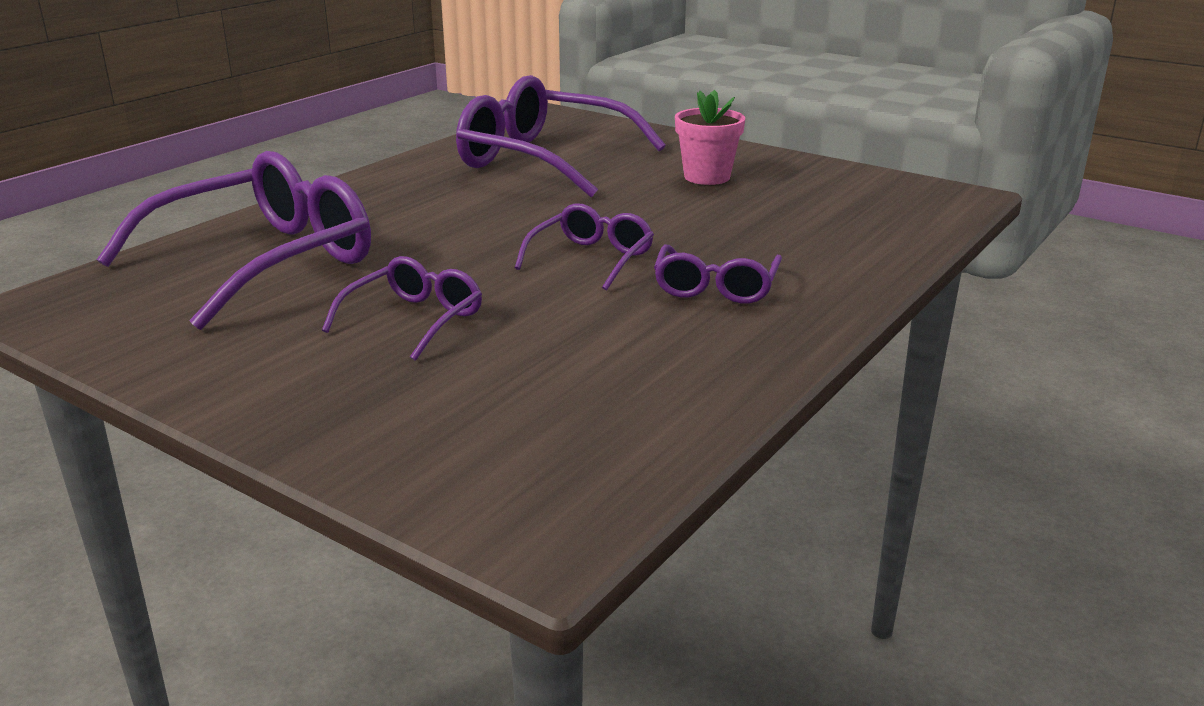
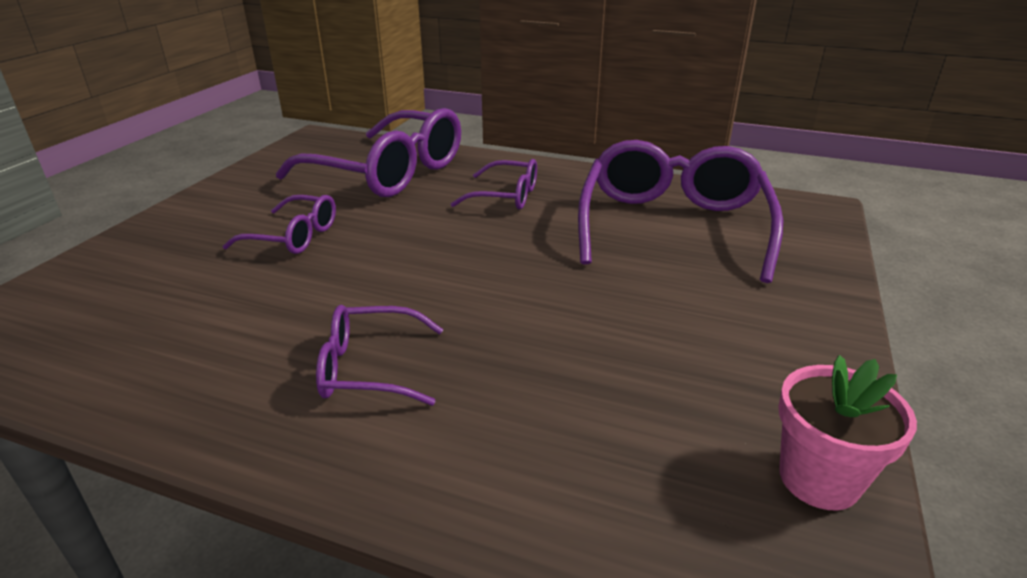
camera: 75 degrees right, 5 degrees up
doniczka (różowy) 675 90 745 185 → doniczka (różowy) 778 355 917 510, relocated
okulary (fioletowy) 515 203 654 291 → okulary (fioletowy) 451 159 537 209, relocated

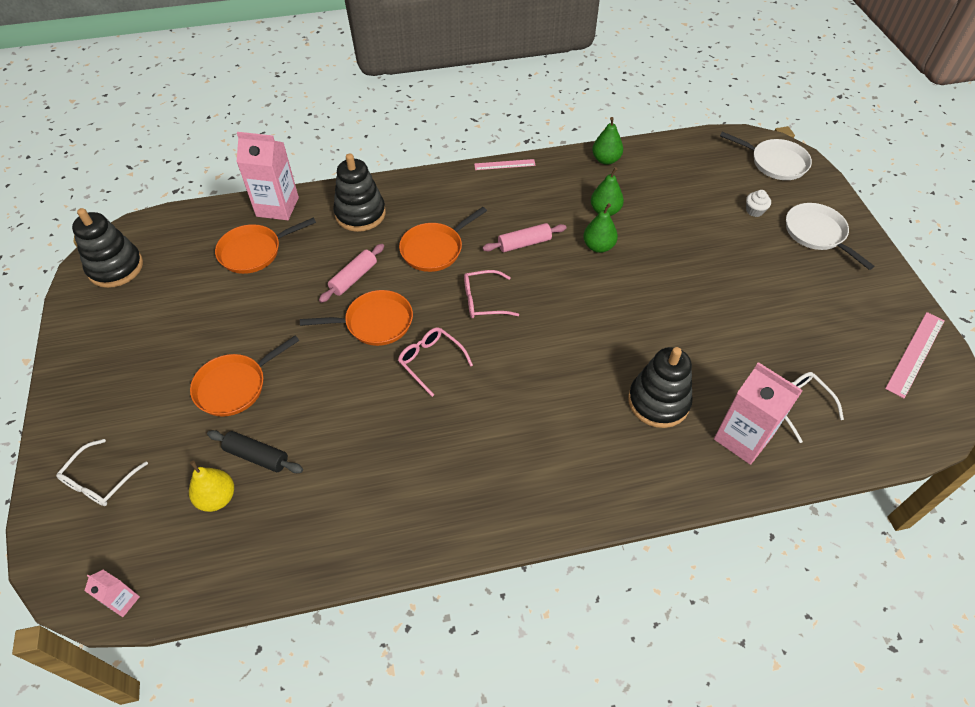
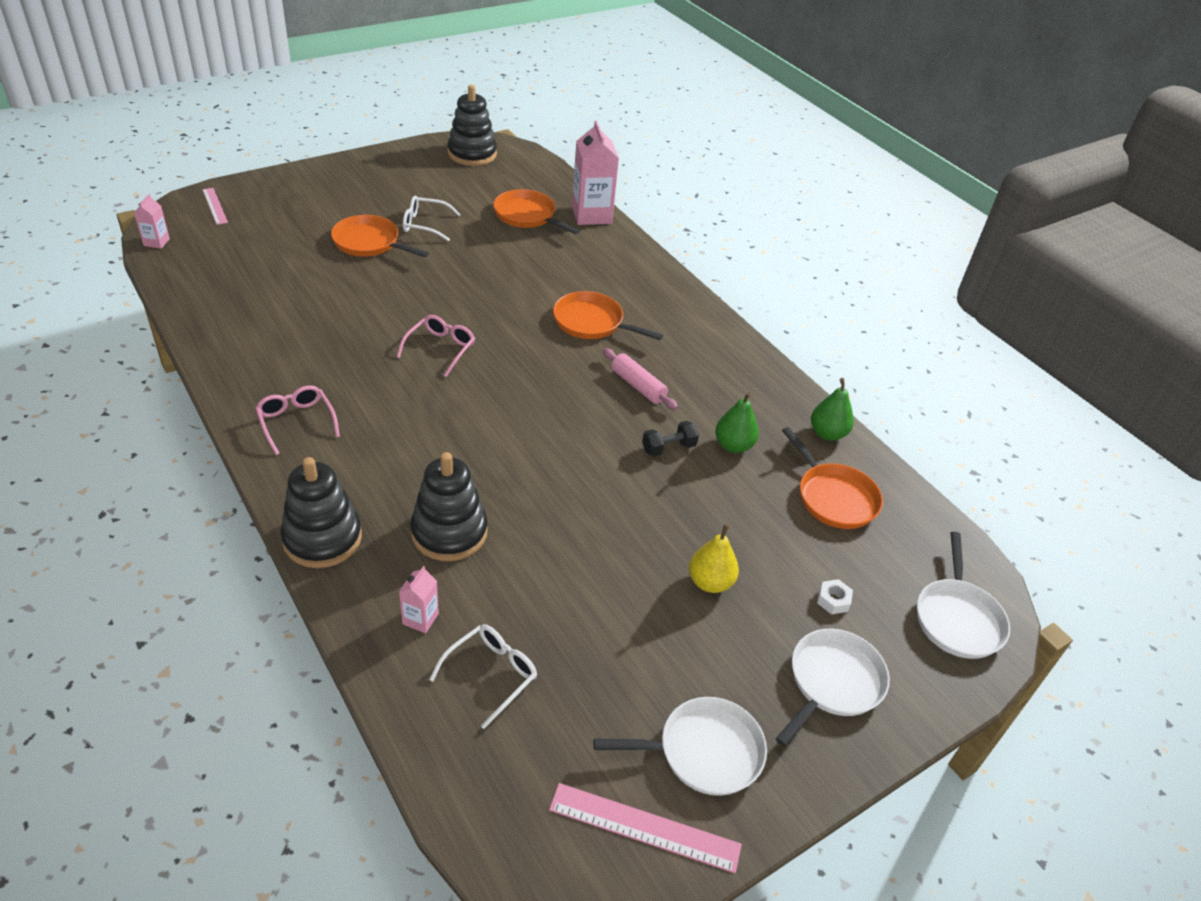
camera: 65 degrees right, 10 degrees down
zabawka nakładanka (czarny) 333 153 386 232 → zabawka nakładanka (czarny) 280 457 362 568, relocated
linijka (różowy) 474 159 536 170 → linijka (różowy) 202 188 228 225, relocated
muffinka (biały) 746 190 771 217 → nakrętka (biały) 817 579 853 614
gruszka (zielony) 583 203 618 253 → hantel (czarny) 642 421 699 457
wałek do ciasta (różowy) 319 244 384 303 → -
okulary (różowy) 464 270 519 318 → okulary (różowy) 255 385 340 455, relocated
patelnia (pomarańczowy) 300 290 413 346 → patelnia (pomarańczowy) 782 427 883 529, relocated
karton mleka (różowy) 714 362 802 465 → karton mleka (różowy) 399 566 439 633, x0.48
wałek do ciasta (czarny) 207 430 303 473 → -
okulary (biały) 56 439 148 506 → okulary (biały) 403 195 461 241, relocated
gruszka (żółty) 189 460 234 512 → gruszka (żółty) 689 524 739 593, relocated
- → patelnia (biały) 594 697 767 796

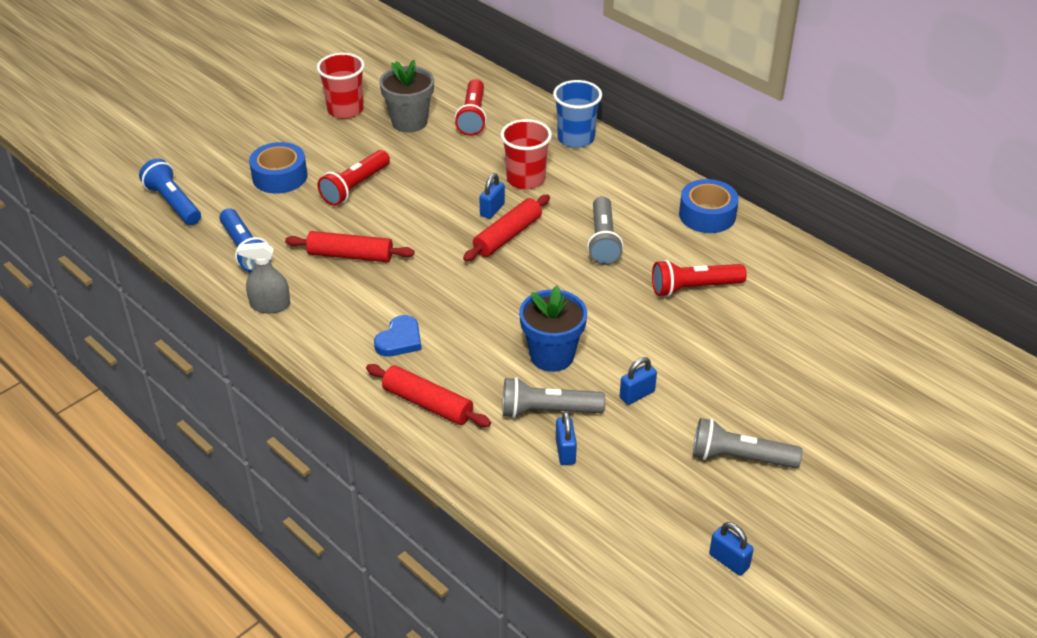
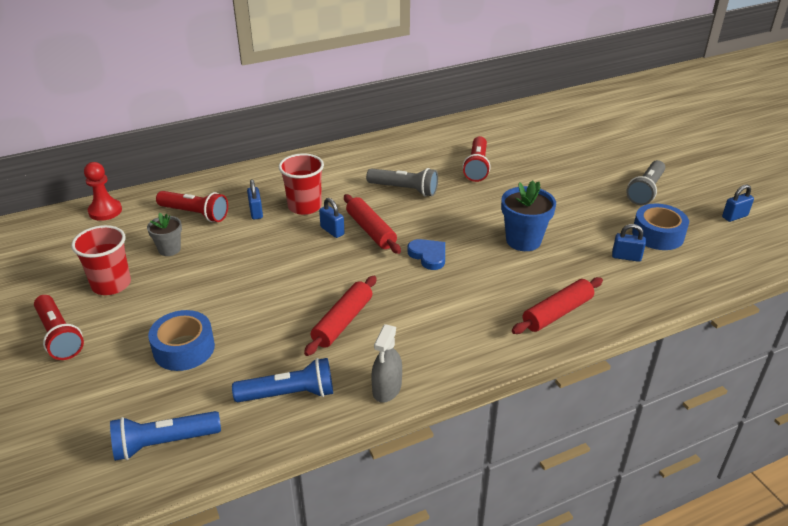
camera: 70 degrees left, 5 degrees down
doniczka (szary) 379 60 434 132 → doniczka (szary) 147 213 182 256, x0.62
szklanka (niebieski) 553 80 602 148 → -
latarka (czerwony) 317 150 390 206 → latarka (czerwony) 34 295 84 360, relocated
taśma klejąca (niebieski) 679 179 739 233 → taśma klejąca (niebieski) 632 204 689 250, relocated
serce (niebieski) 374 315 421 357 → serce (niebieski) 407 239 445 270, relocated
kłódka (niebieski) 620 357 657 405 → kłódka (niebieski) 247 179 263 220, relocated
latarka (szary) 503 377 605 418 → -
- → pionek (czerwony) 84 162 122 221

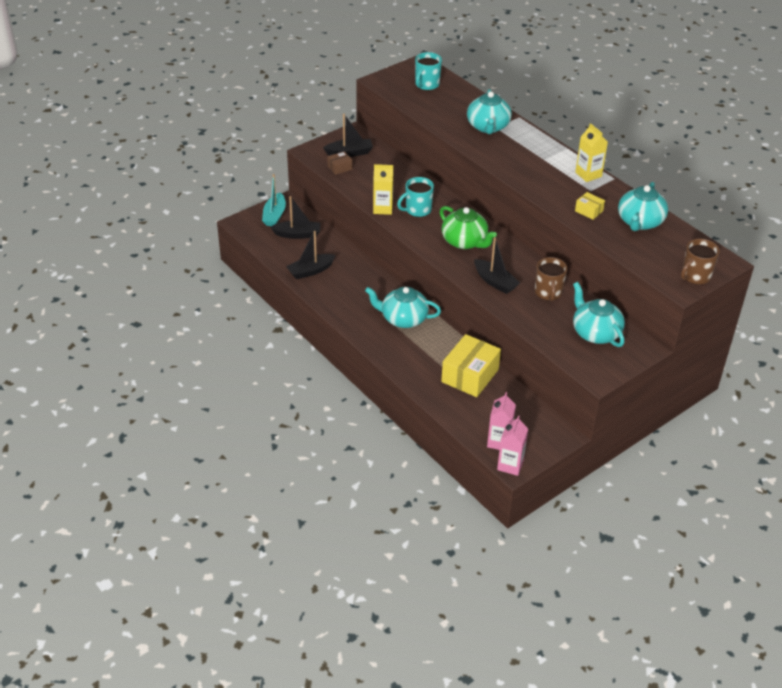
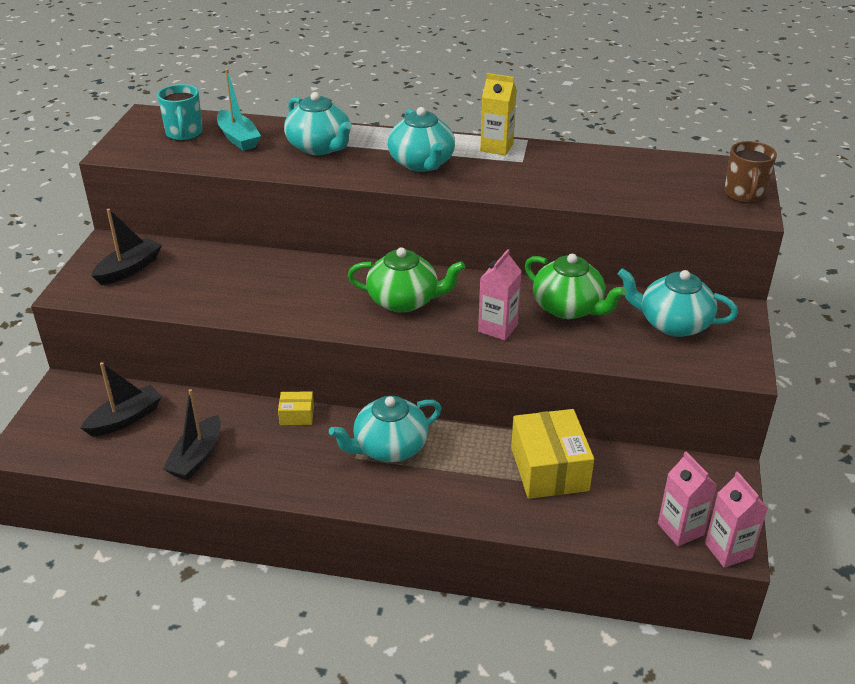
camera: 40 degrees left, 5 degrees down
pudełko (brązowy) 327 151 352 175 → -
karton mleka (żółty) 373 164 393 215 → -
łódka (turkusowy) 262 174 286 226 → łódka (turkusowy) 217 69 261 151, relocated
kubek (turkusowy) 397 177 434 217 → -
imbryk (turkusowy) 618 182 668 231 → imbryk (turkusowy) 387 107 455 172, relocated
pudełko (żółty) 575 192 605 220 → pudełko (żółty) 278 392 314 425, relocated
łódka (czarny) 474 237 520 294 → karton mleka (różowy) 478 249 522 340
kubek (brązowy) 535 257 567 301 → imbryk (zielony) 525 254 627 319

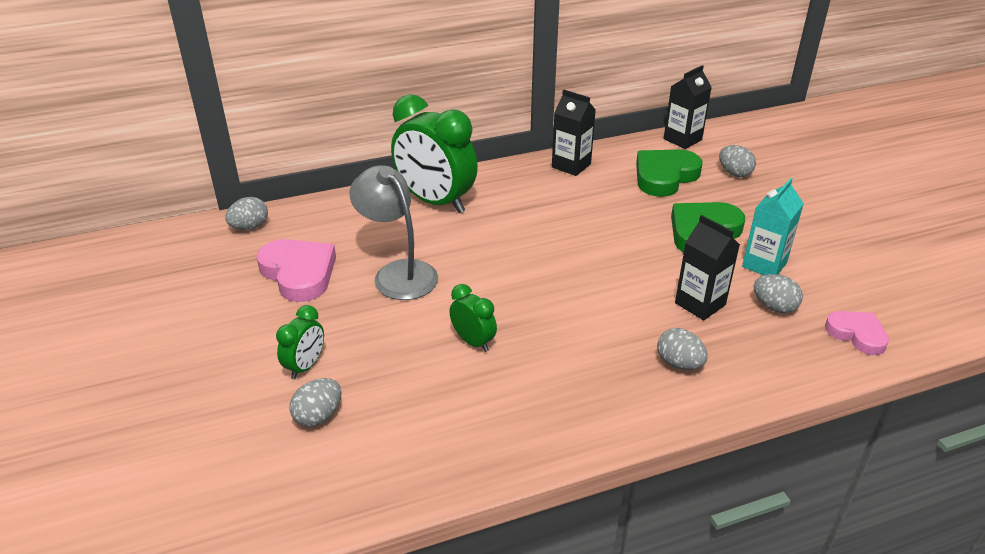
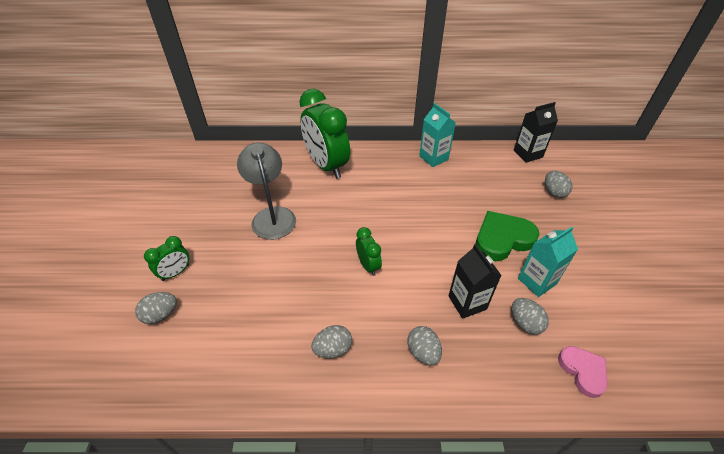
camera: 20 degrees right, 10 degrees up
karton mleka (czarny) 552 89 596 176 → karton mleka (turkusowy) 419 103 456 167
serce (zielony) 636 150 702 197 → -
jajko (szary) 225 197 268 230 → jajko (szary) 311 325 352 358, relocated
serce (różowy) 256 239 336 302 → -
budzik (zielony) 449 284 497 352 → budzik (zielony) 356 227 382 276, relocated

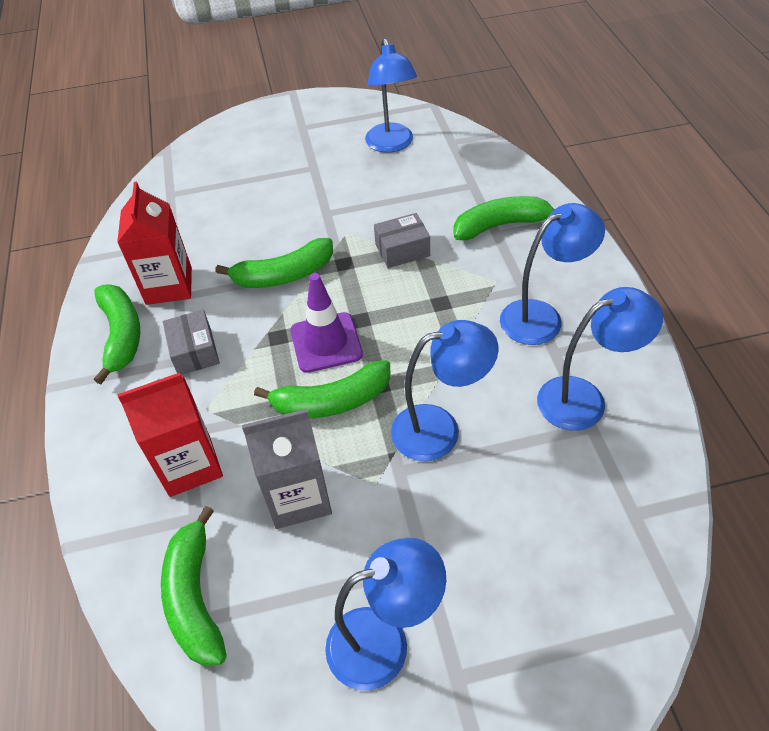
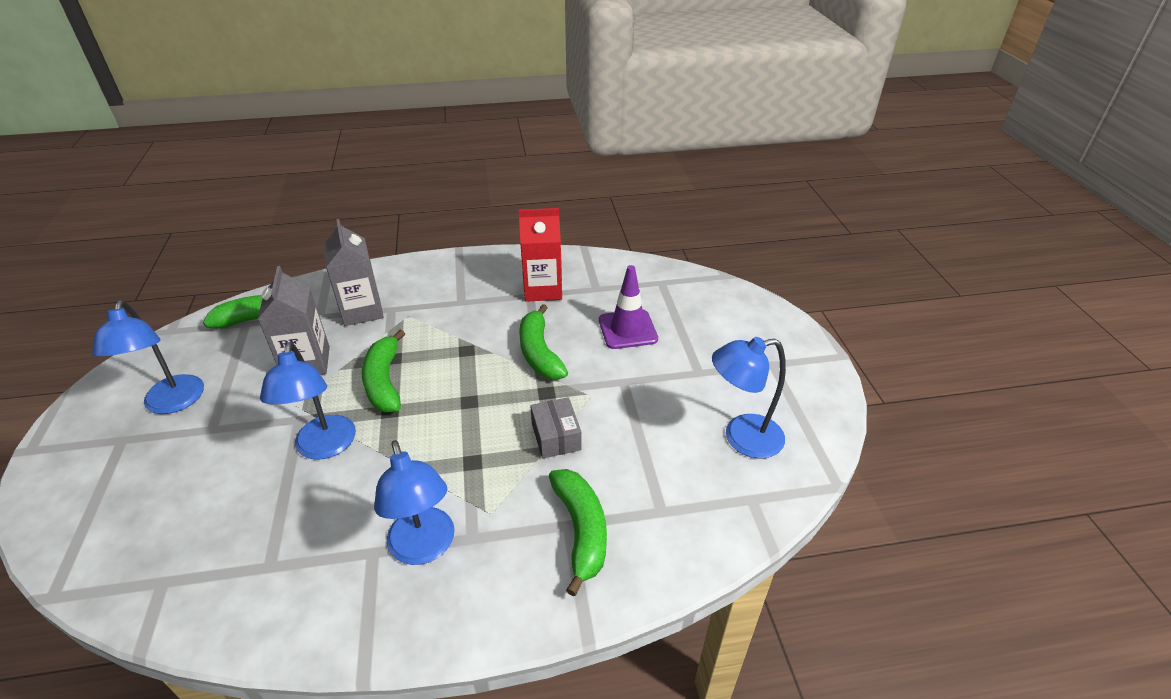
camera: 90 degrees right, 10 degrees down
pachołek (fioletowy) 290 273 363 373 → pachołek (fioletowy) 599 265 658 349, relocated
banan (zielony) 94 284 140 384 → -
lampka (niebieski) 537 287 663 431 → -
pudełko (szary) 163 310 220 375 → -
karton mleka (czerwony) 117 373 223 497 → karton mleka (szary) 323 219 384 326

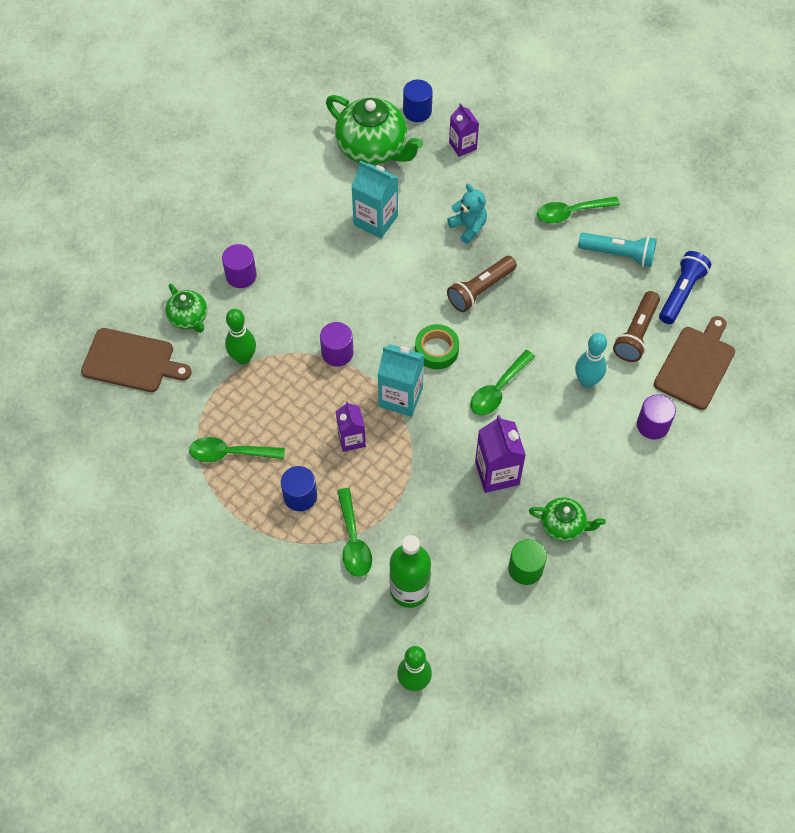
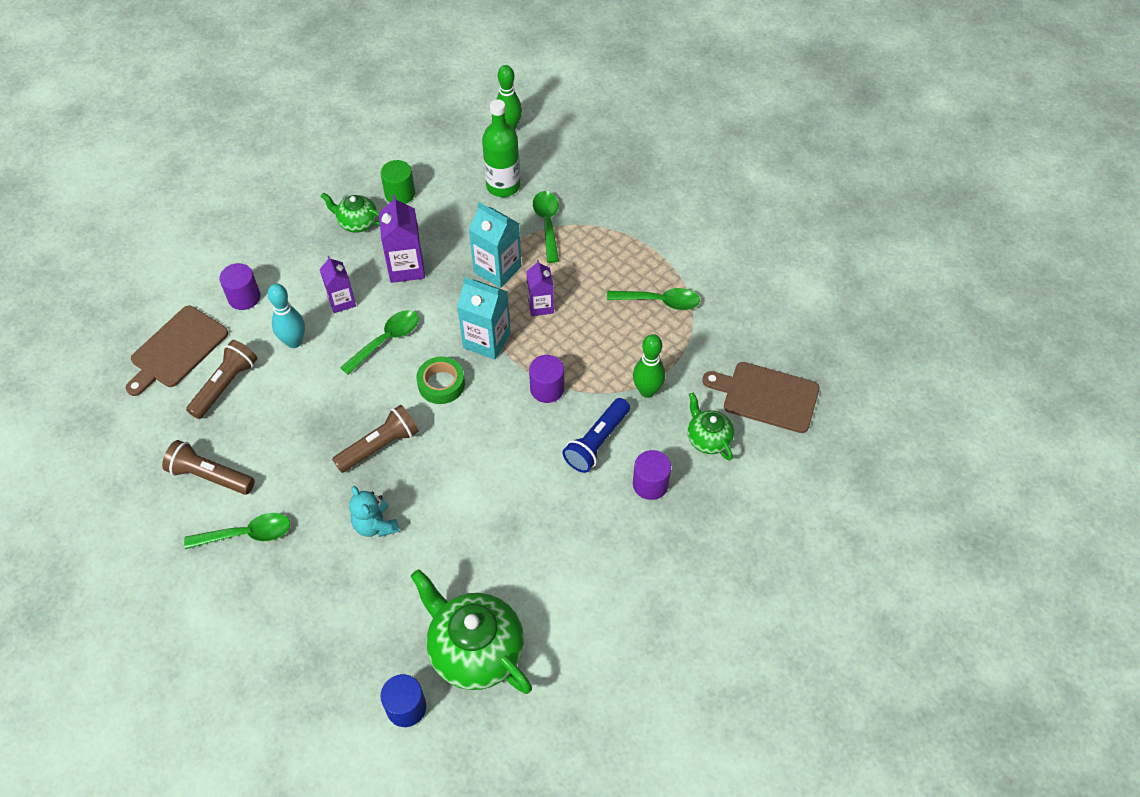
camera: 175 degrees left, 5 degrees down
karton mleka (fioletowy) 449 103 479 157 → karton mleka (fioletowy) 320 256 356 313, relocated
karton mleka (turkusowy) 351 160 398 238 → karton mleka (turkusowy) 469 202 522 288, relocated
latarka (turkusowy) 578 233 657 267 → latarka (brązowy) 162 440 255 495
latarka (niebieski) 659 251 711 324 → latarka (niebieski) 562 398 630 473, relocated
walec (niebieski) 281 466 317 511 → -

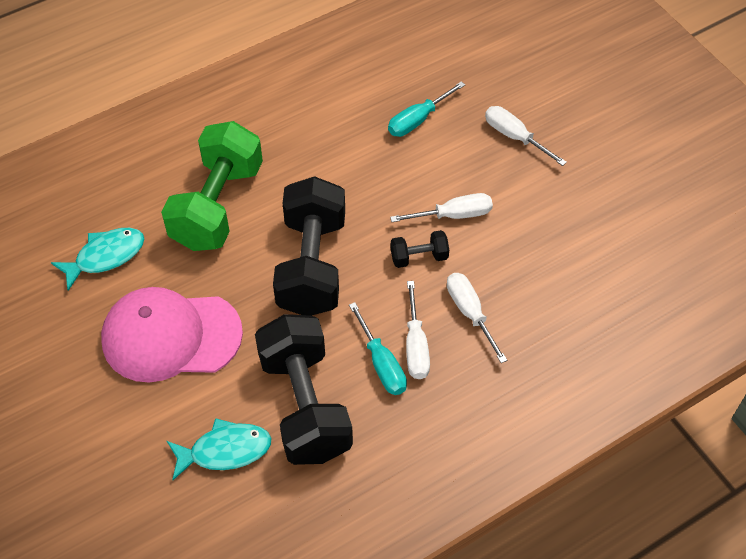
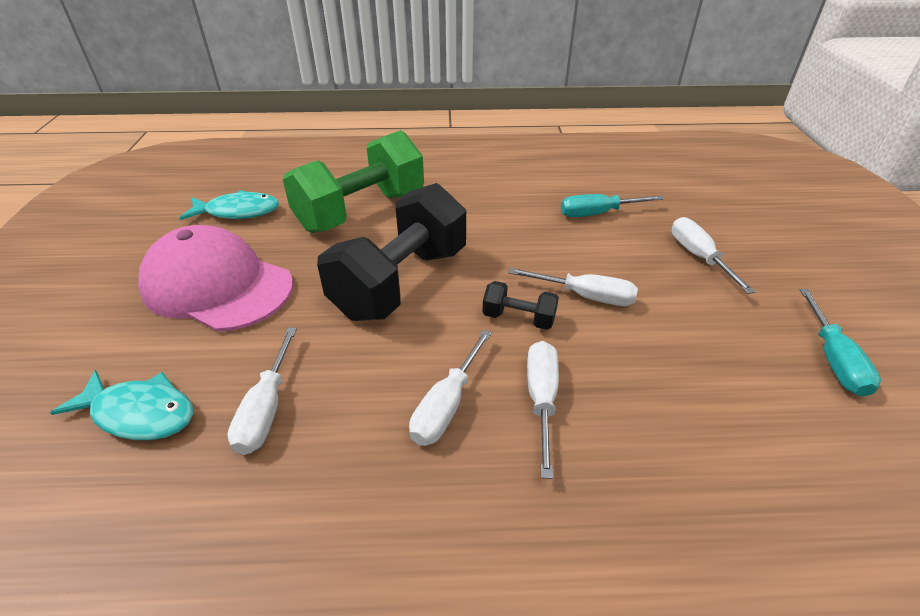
camera: 30 degrees right, 15 degrees down
śrubokręt (turkusowy) 349 302 407 395 → śrubokręt (turkusowy) 800 289 881 397, relocated
hantel (czarny) 255 314 353 465 → śrubokręt (biały) 227 327 297 455

